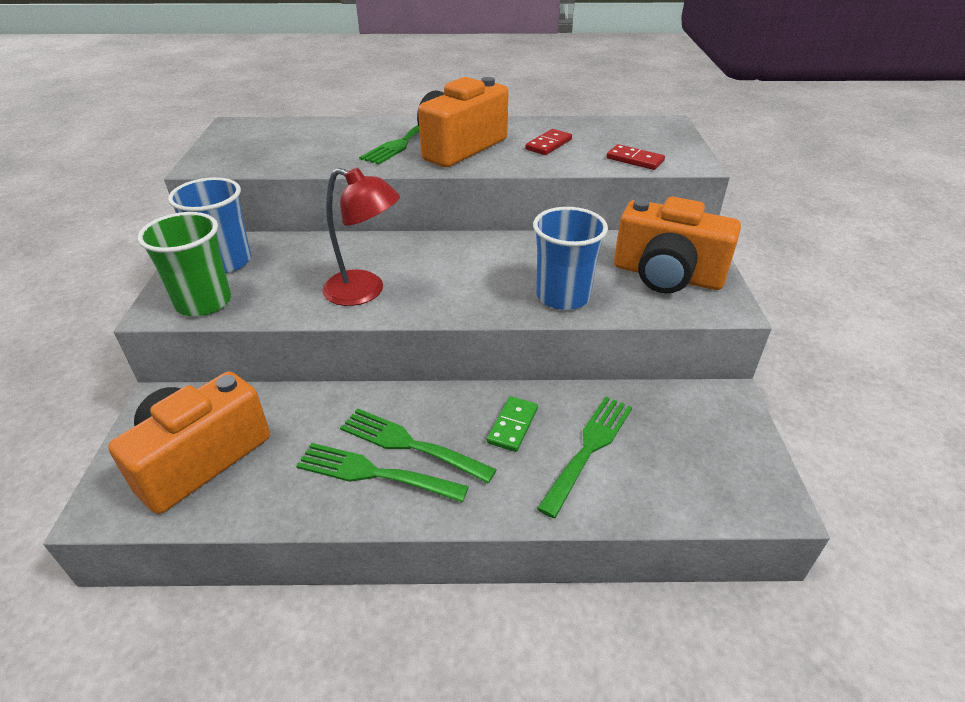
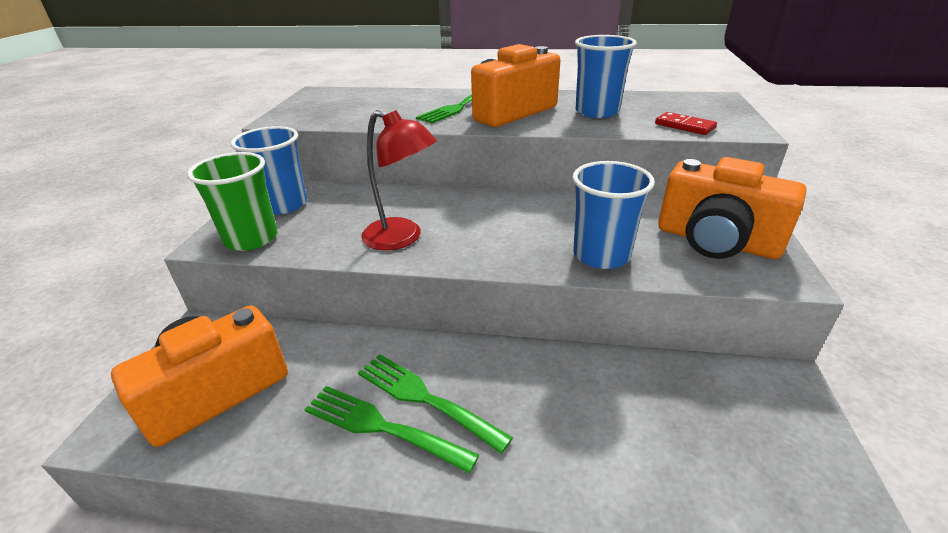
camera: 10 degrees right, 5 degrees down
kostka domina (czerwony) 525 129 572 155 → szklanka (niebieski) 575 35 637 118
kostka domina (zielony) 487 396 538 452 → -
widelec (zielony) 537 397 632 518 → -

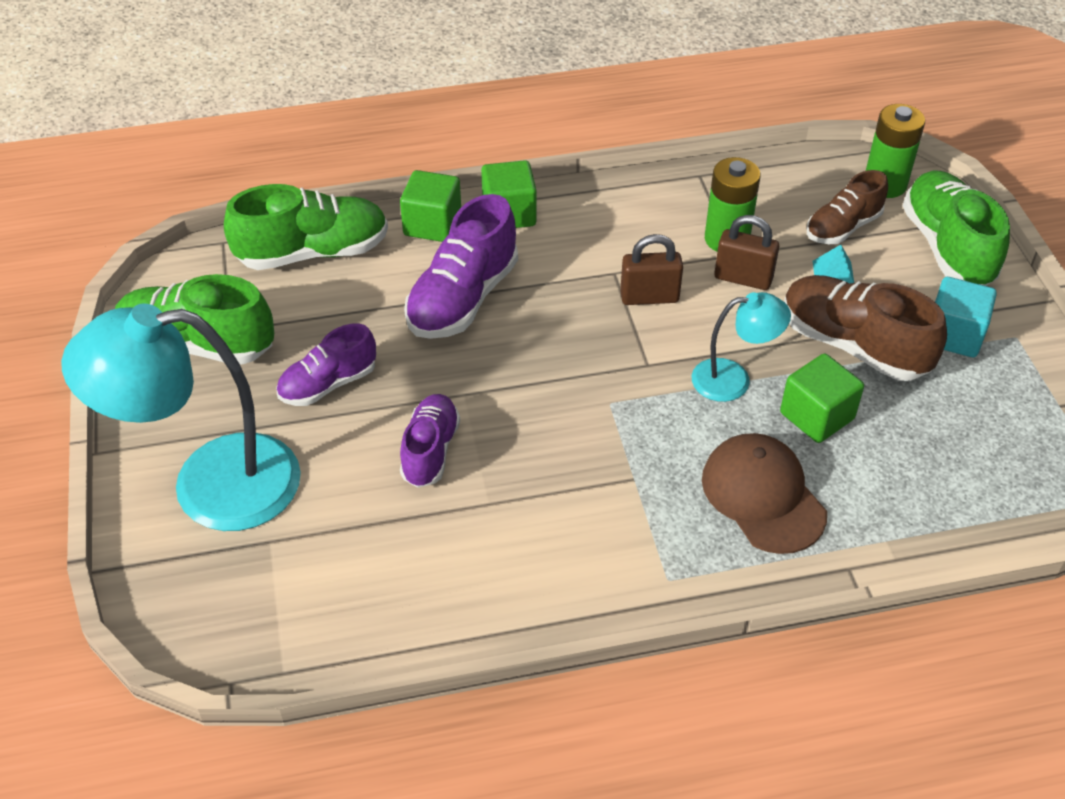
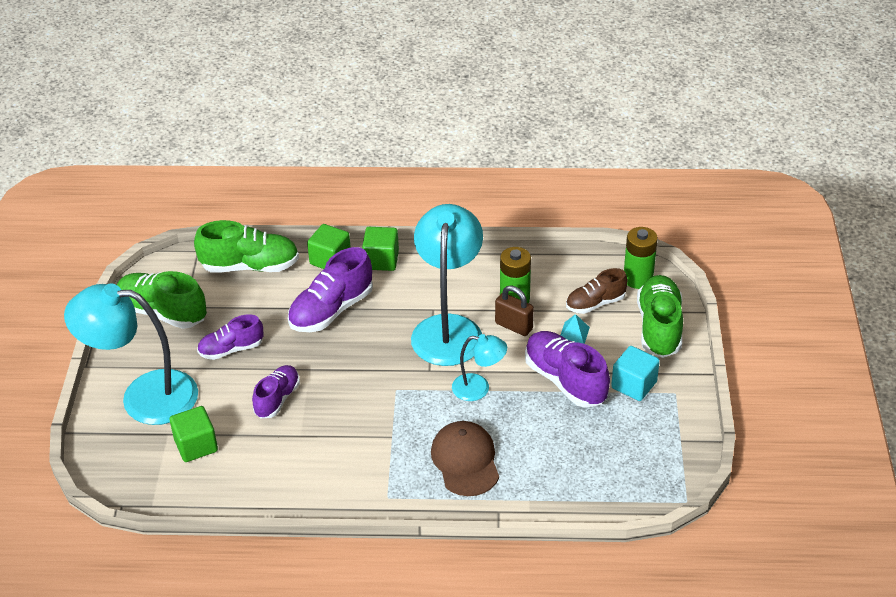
camera: 15 degrees right, 5 degrees down
kłódka (brązowy) 620 234 683 305 → lampka (turkusowy) 411 204 483 366
but (brązowy) 784 275 947 381 → but (fioletowy) 525 331 610 408
sześcian (zielony) 780 353 864 443 → sześcian (zielony) 170 406 218 462, relocated

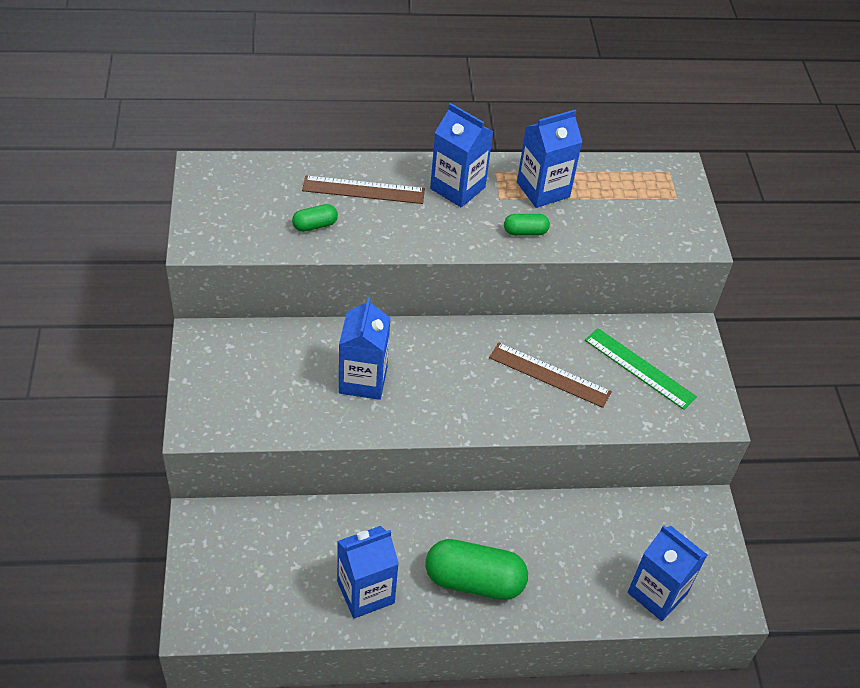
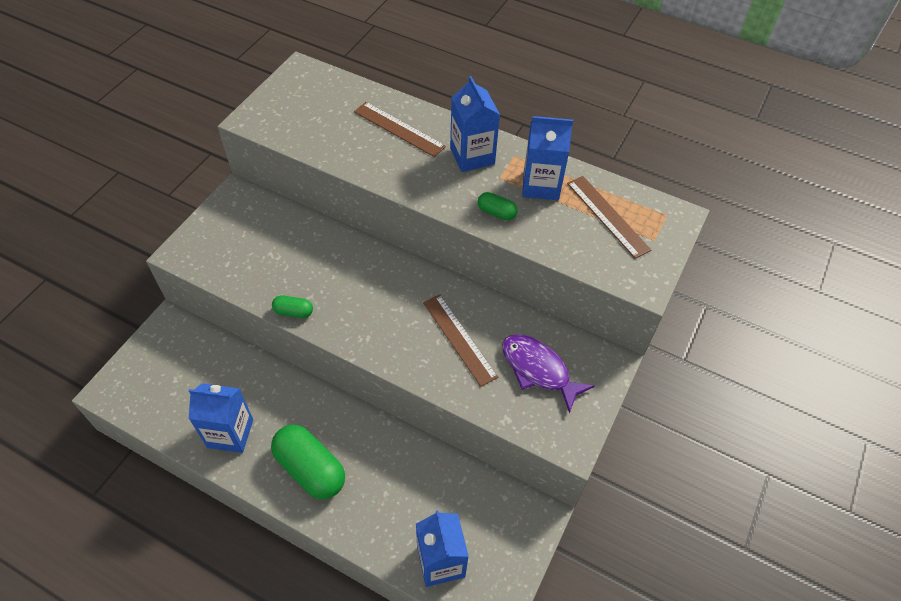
camera: 35 degrees right, 5 degrees up
kapsułka (zielony) 292 204 338 232 → kapsułka (zielony) 272 295 313 318, relocated
karton mleka (niebieski) 339 297 390 400 → -
linijka (zielony) 585 328 697 410 → ryba (fioletowy) 502 334 595 414
- → linijka (brązowy) 567 176 651 259

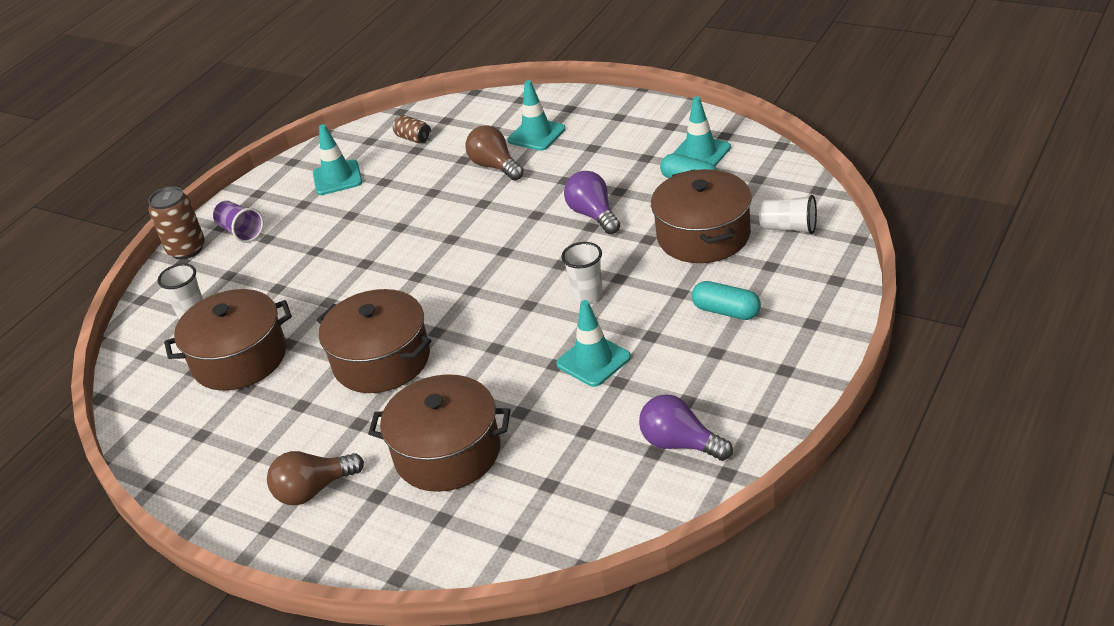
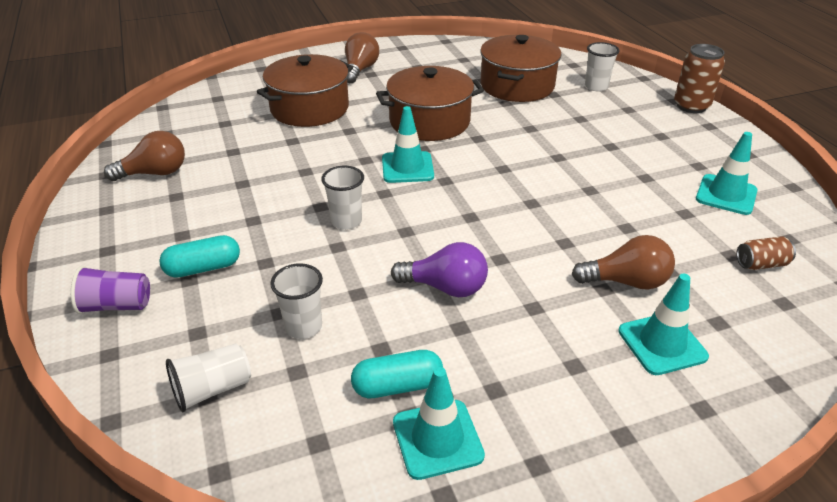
camera: 125 degrees right, 0 degrees up
garnek (brązowy) 651 169 752 263 → szklanka (biały) 270 263 323 339
szklanka (fioletowy) 213 201 264 243 → szklanka (fioletowy) 71 266 150 314, relocated
pachołek (turkusowy) 556 300 631 387 → pachołek (turkusowy) 382 106 434 183, relocated
żarówka (fioletowy) 639 394 733 461 → żarówka (brązowy) 104 131 185 181

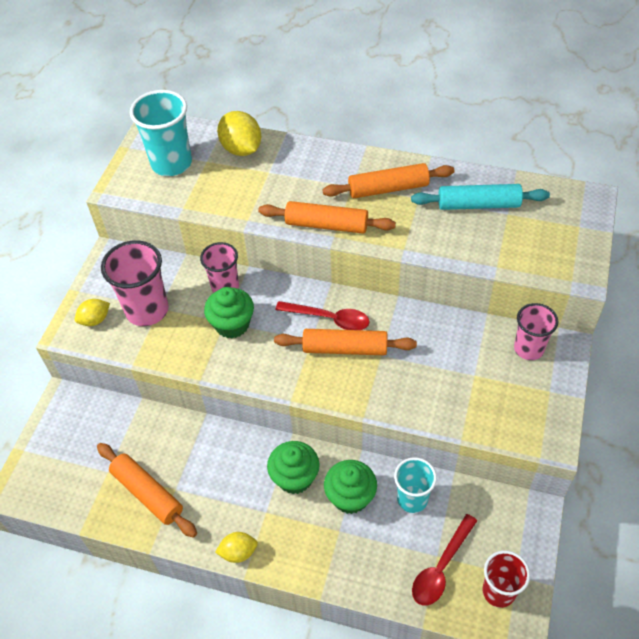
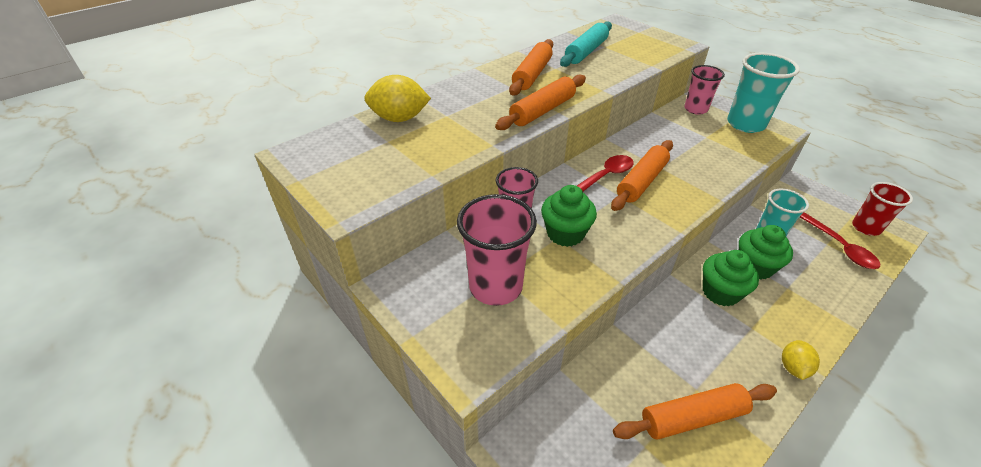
camera: 60 degrees left, 10 degrees down
szklanka (turkusowy) 130 90 192 176 → szklanka (turkusowy) 727 53 800 133, relocated
cytryna (żółty) 75 299 110 326 → -

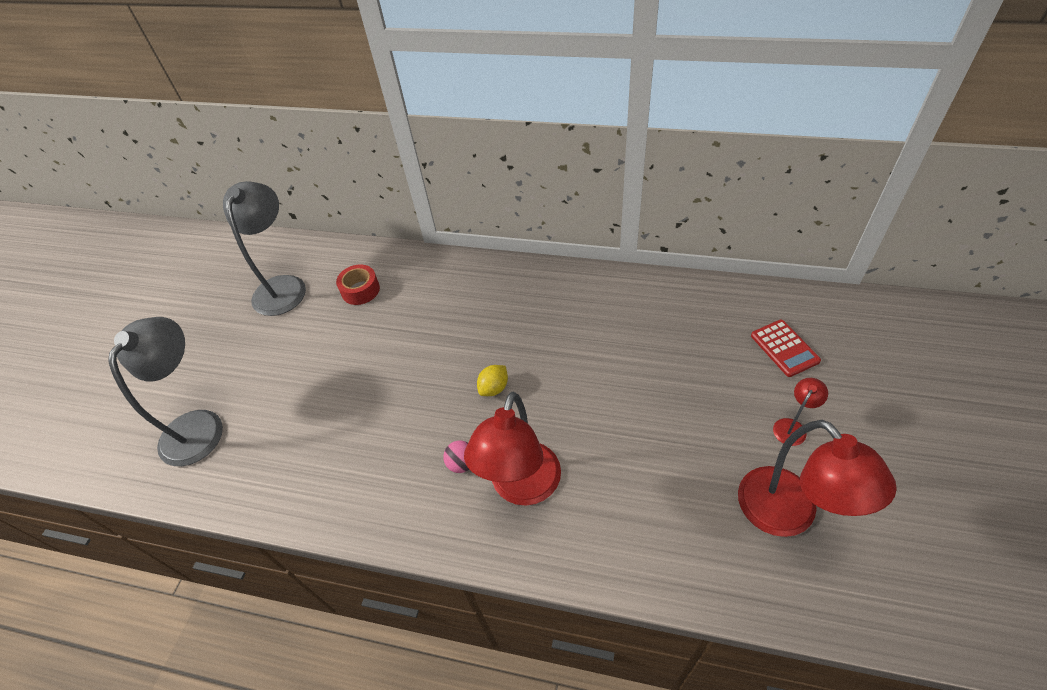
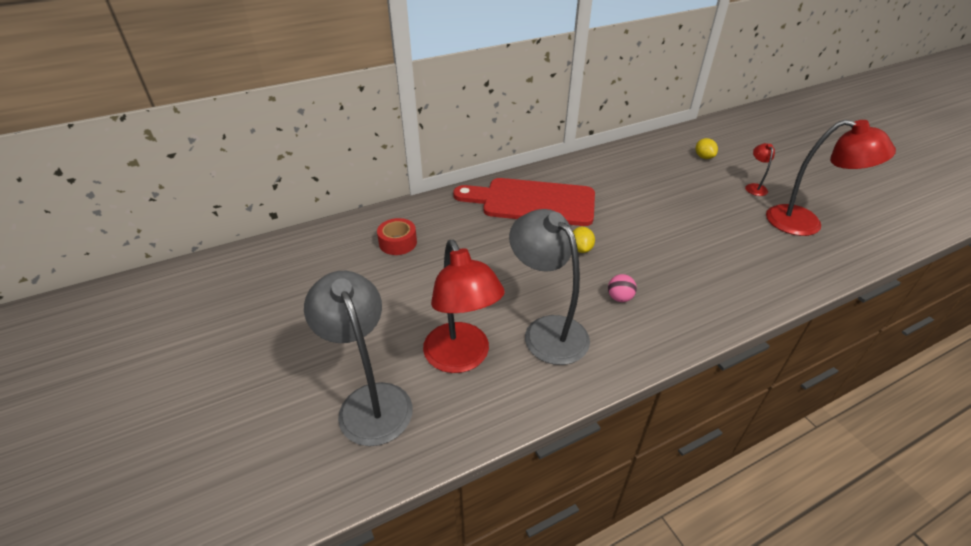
camera: 45 degrees left, 10 degrees down
lampka (szary) 223 181 306 316 → lampka (szary) 509 209 590 365, relocated
kalkulator (czerwony) 751 320 821 377 → cytryna (żółty) 696 138 718 159
lampka (czerwony) 464 392 561 506 → lampka (czerwony) 423 240 505 373, relocated
- → deska do krojenia (czerwony) 453 178 595 226

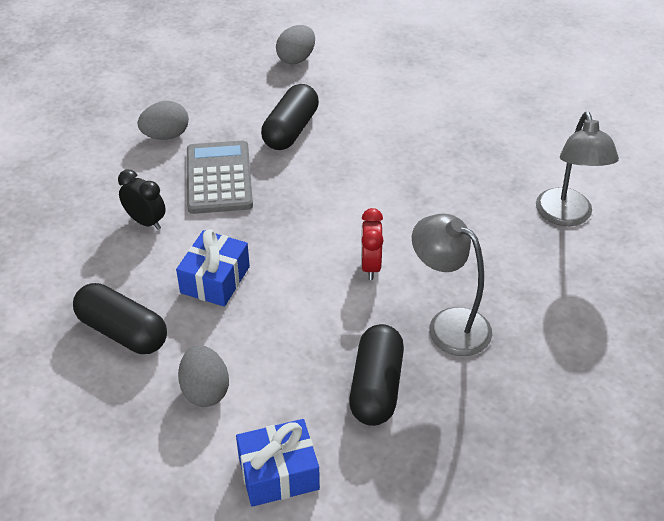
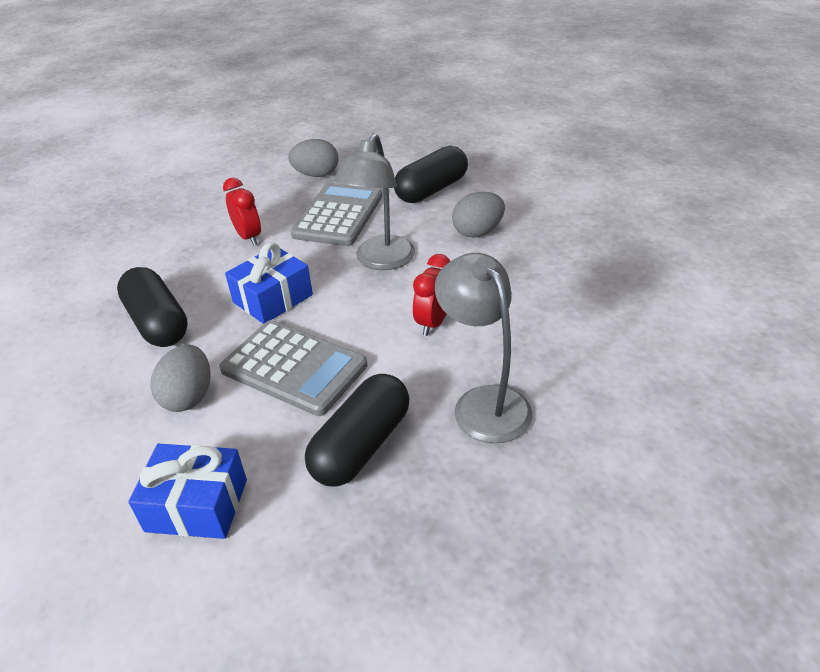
camera: 25 degrees right, 5 degrees down
jajko (szary) 276 25 315 64 → jajko (szary) 452 192 505 238, relocated
lampka (szary) 536 112 619 226 → lampka (szary) 334 133 415 270, relocated
budzik (czarny) 118 170 166 230 → budzik (czerwony) 223 178 261 246
- → kalkulator (szary) 219 320 367 416

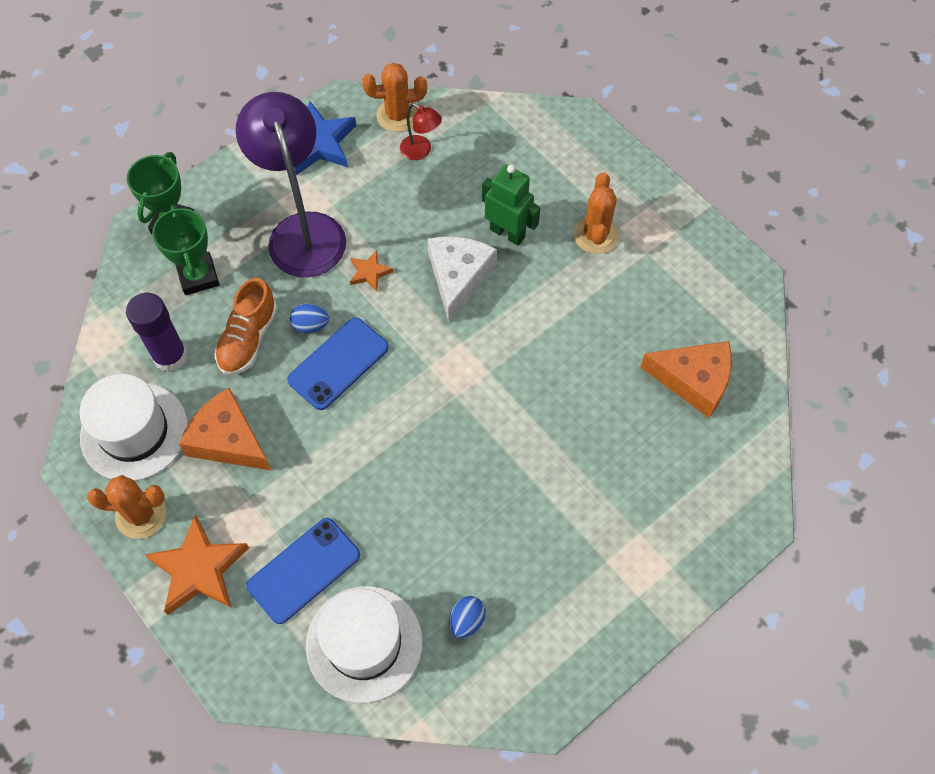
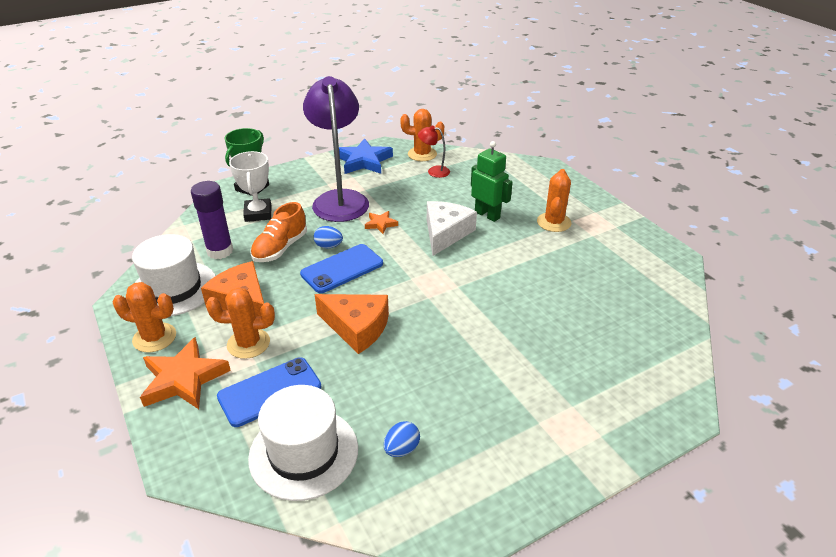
camera: 10 degrees right, 25 degrees down
lampka (czerwony) 400 103 442 160 → lampka (czerwony) 418 126 450 178, 150 degrees clockwise
puchar (zielony) 152 205 219 295 → puchar (biały) 229 151 271 222
ser (pomarańczowy) 640 341 732 418 → ser (pomarańczowy) 315 294 389 354, relocated
- → kaktus (pomarańczowy) 206 287 275 359

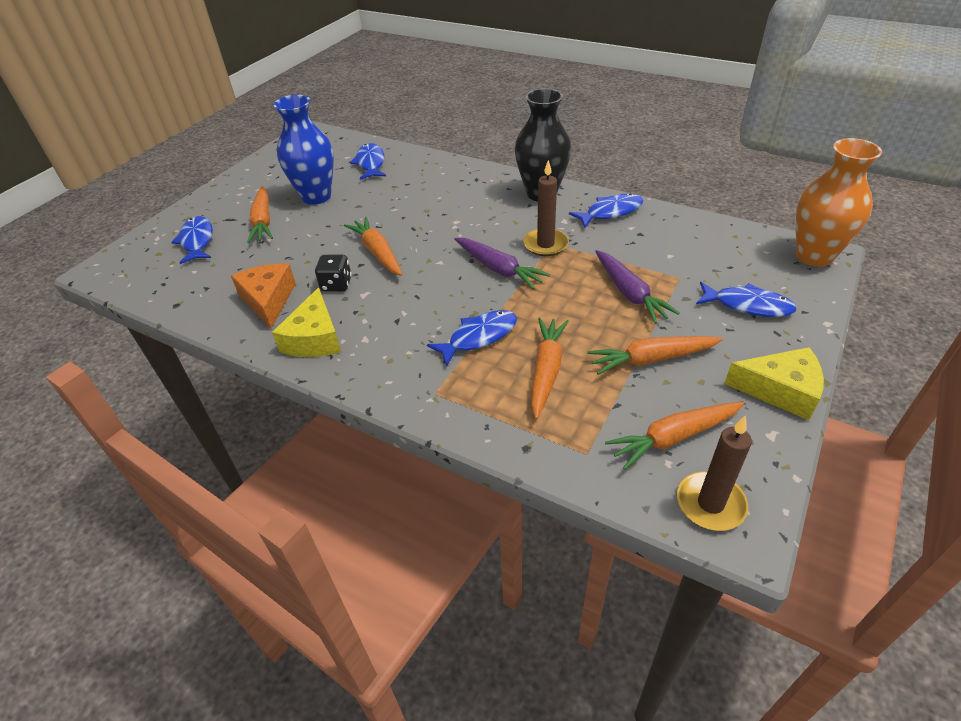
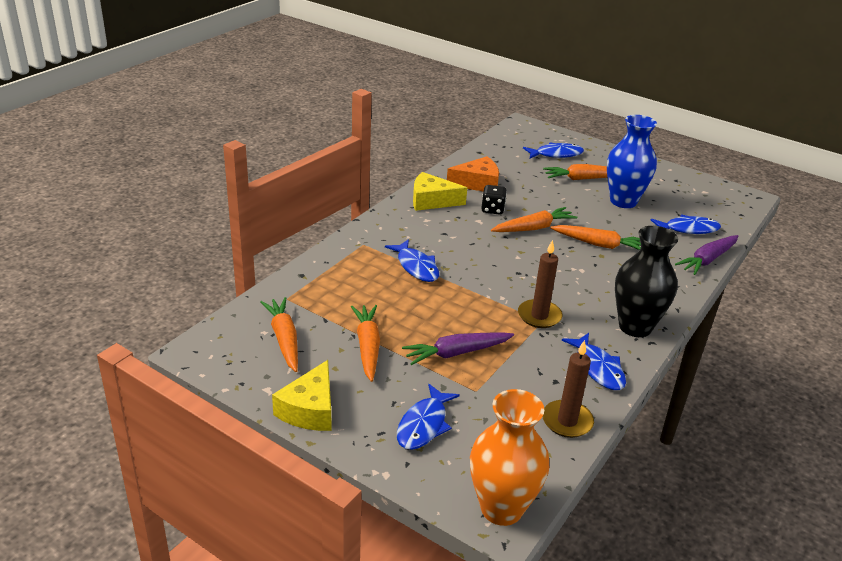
camera: 90 degrees right, 10 degrees down
marchewka (fioletowy) 454 238 550 289 → marchewka (fioletowy) 675 235 738 275, relocated
marchewka (pomarańczowy) 531 317 569 419 → marchewka (pomarańczowy) 550 225 641 250, relocated
świeca (brązowy) 677 415 752 531 → świeca (brązowy) 543 340 594 438, relocated

